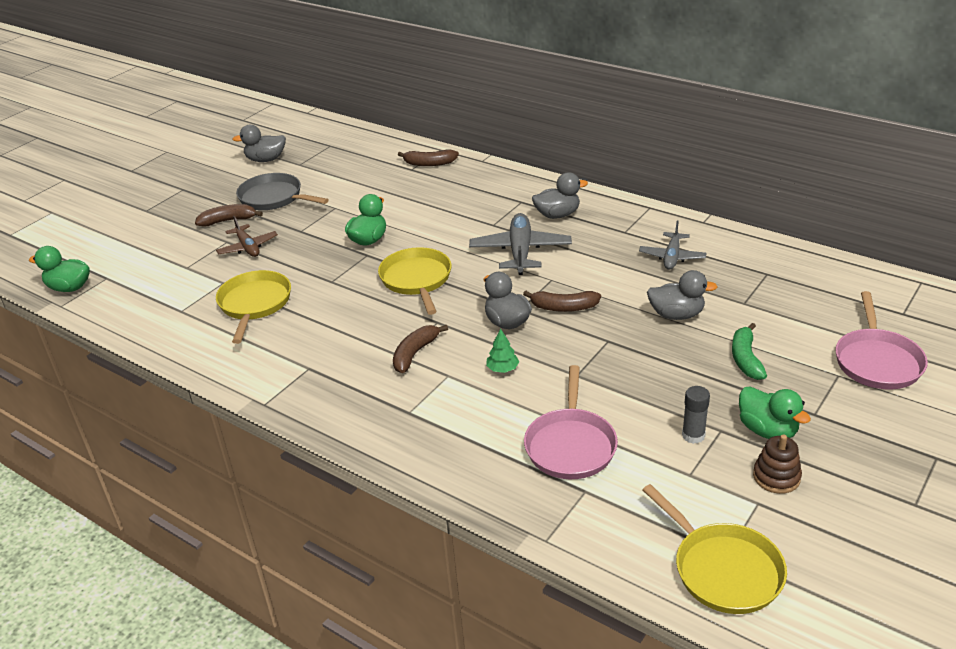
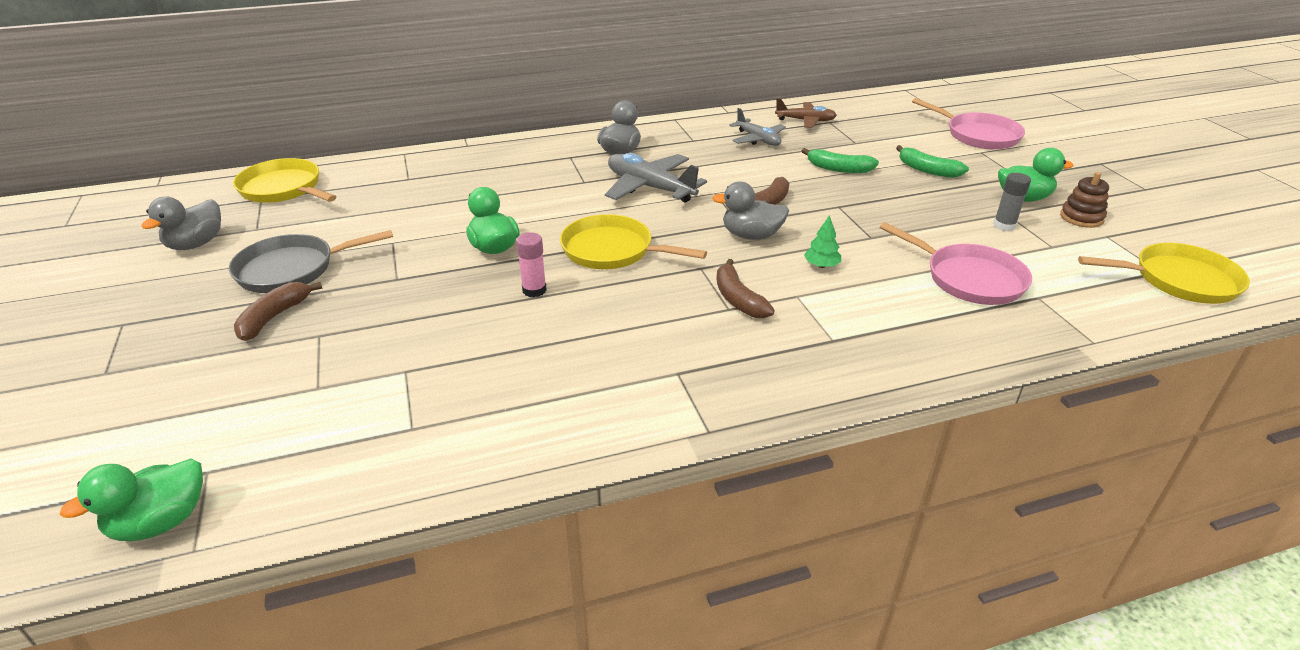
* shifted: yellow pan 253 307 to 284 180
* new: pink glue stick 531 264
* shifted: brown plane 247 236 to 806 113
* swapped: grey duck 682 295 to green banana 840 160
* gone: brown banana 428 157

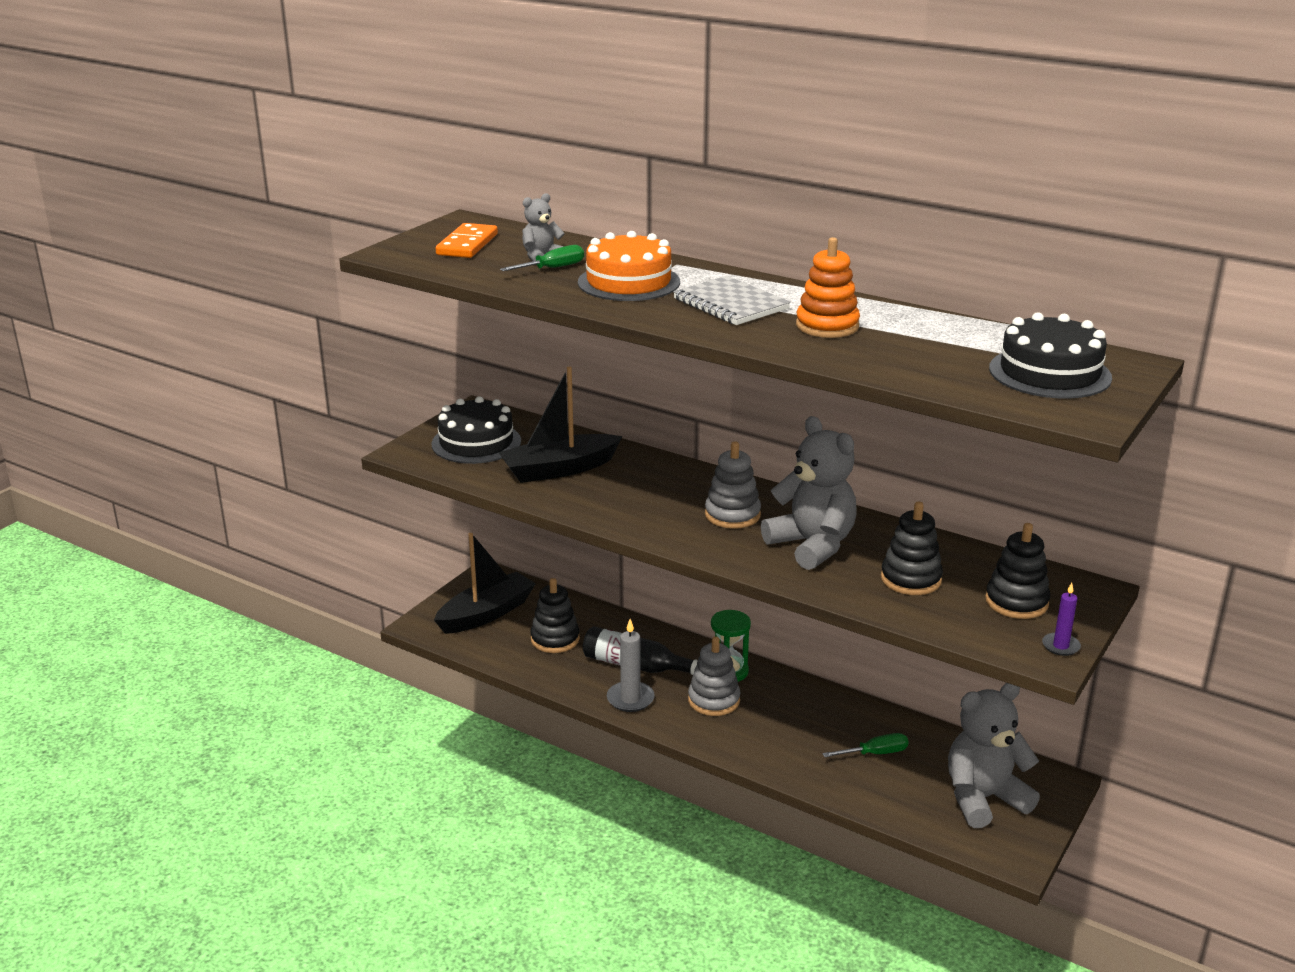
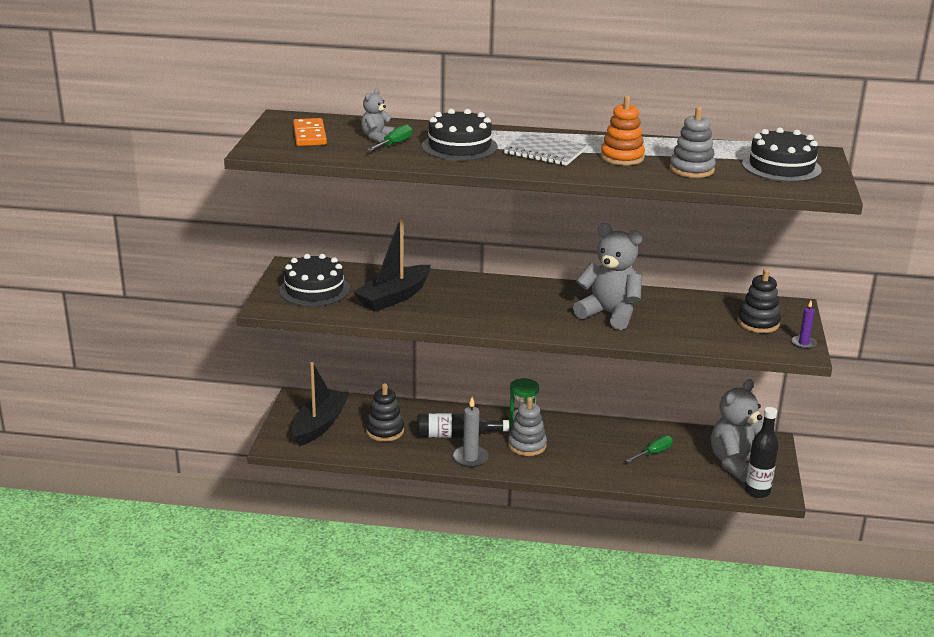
* repainted: orange cake 629 266 to black cake 460 135
* shifted: grey stacking toy 733 485 to 693 142
* new: black bottle 762 452
* gone: black stacking toy 912 548

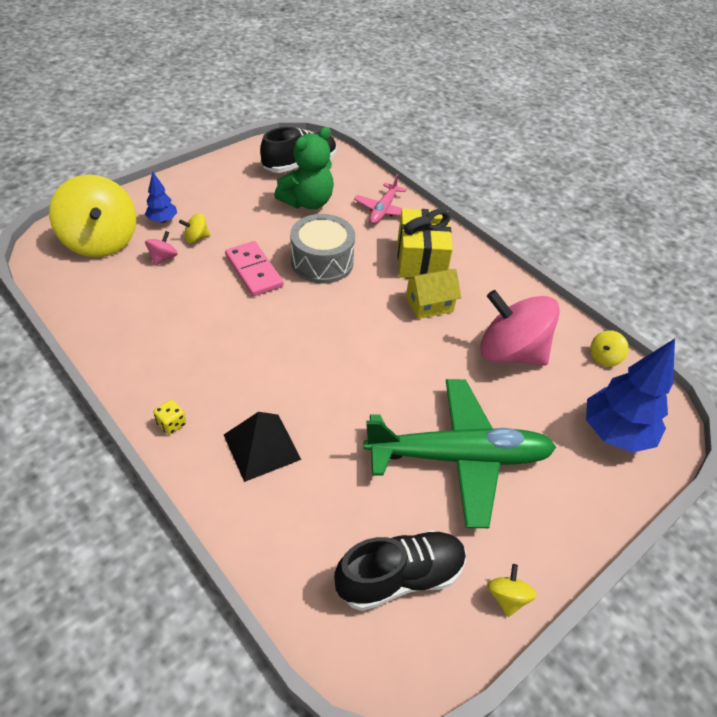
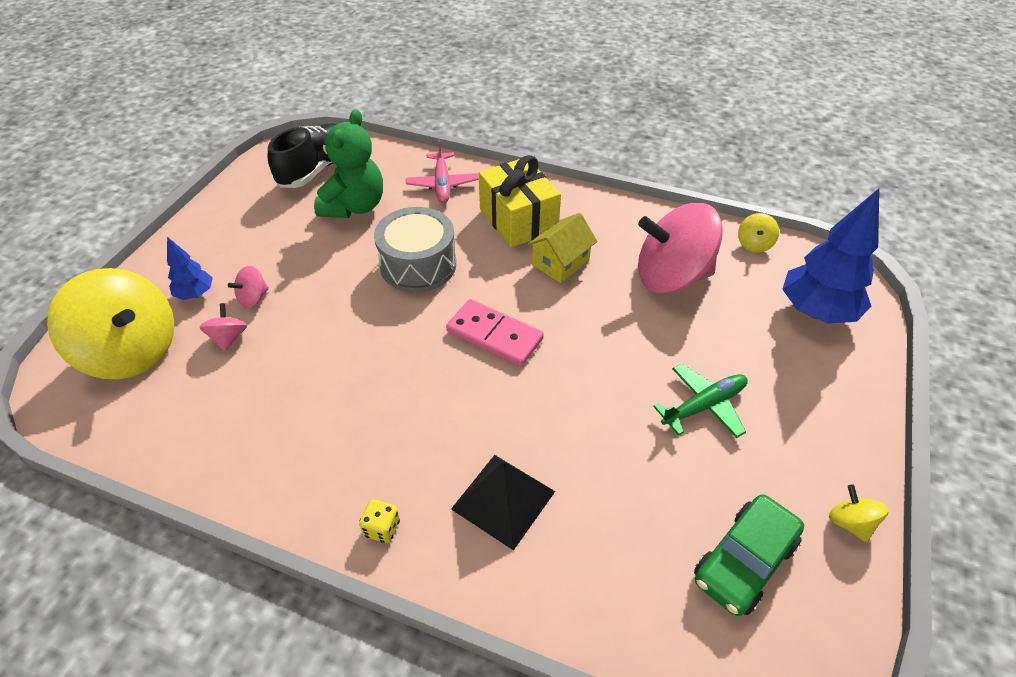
* repainted: yellow spinning top 194 228 to pink spinning top 248 287
* shifted: pink domino 254 268 to 495 332
* scaled: green plane 460 453 = 700 400 x0.50
* swapped: black shoe 400 570 to green car 749 555

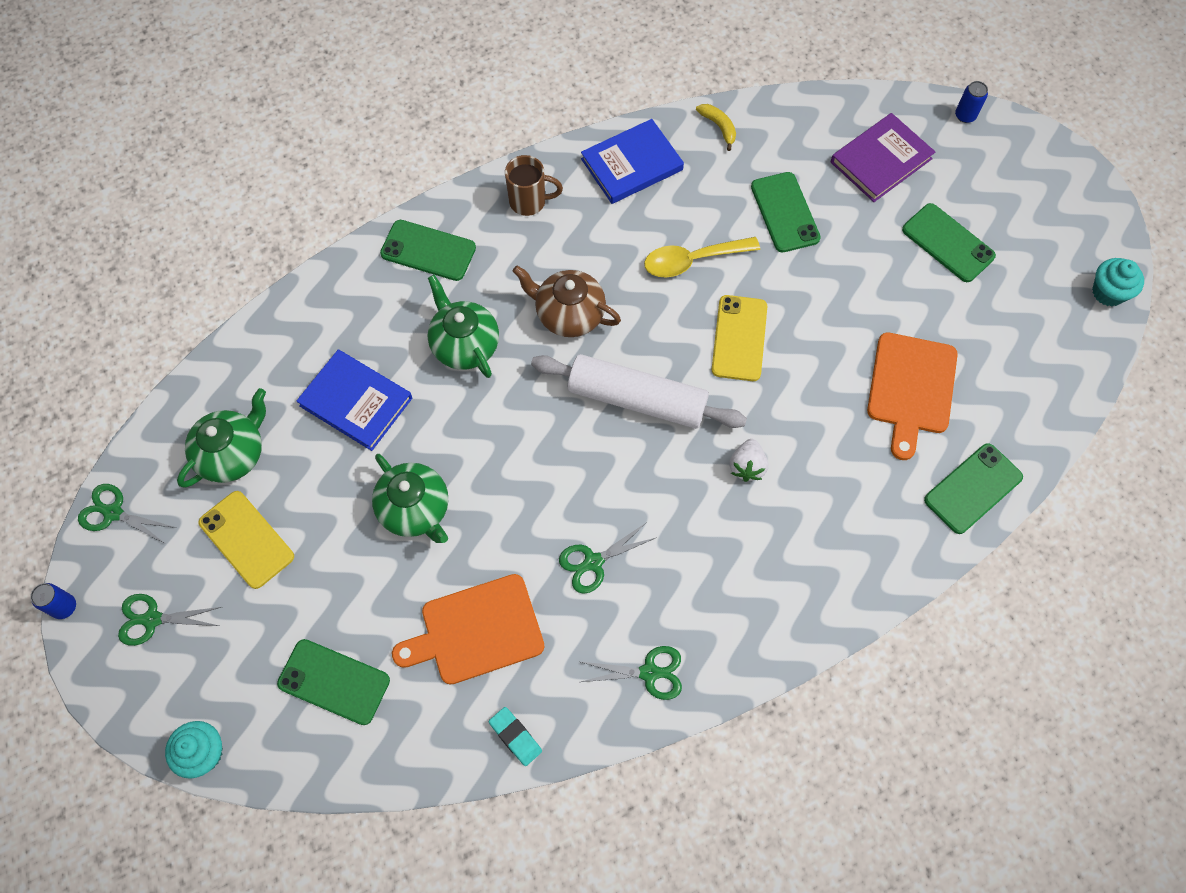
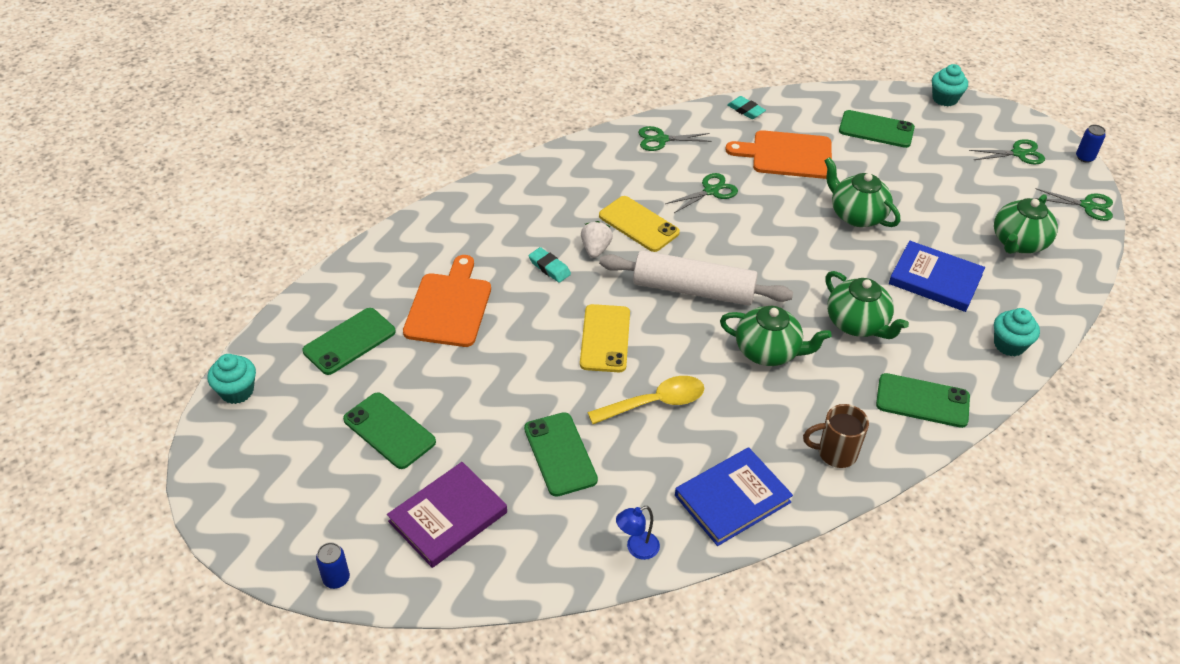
* shifted: green phone 973 488 to 349 341
* new: turquoise eraser 549 265
* shifted: yellow phone 246 540 to 639 224
* swapped: yellow banana 716 127 to blue lamp 638 533
* repainted: brown teapot 566 301 to green teapot 776 336
* rotated: orange cutting board 468 629 = 778 154 150 degrees counterclockwise
* new: turquoise cupcake 1017 332

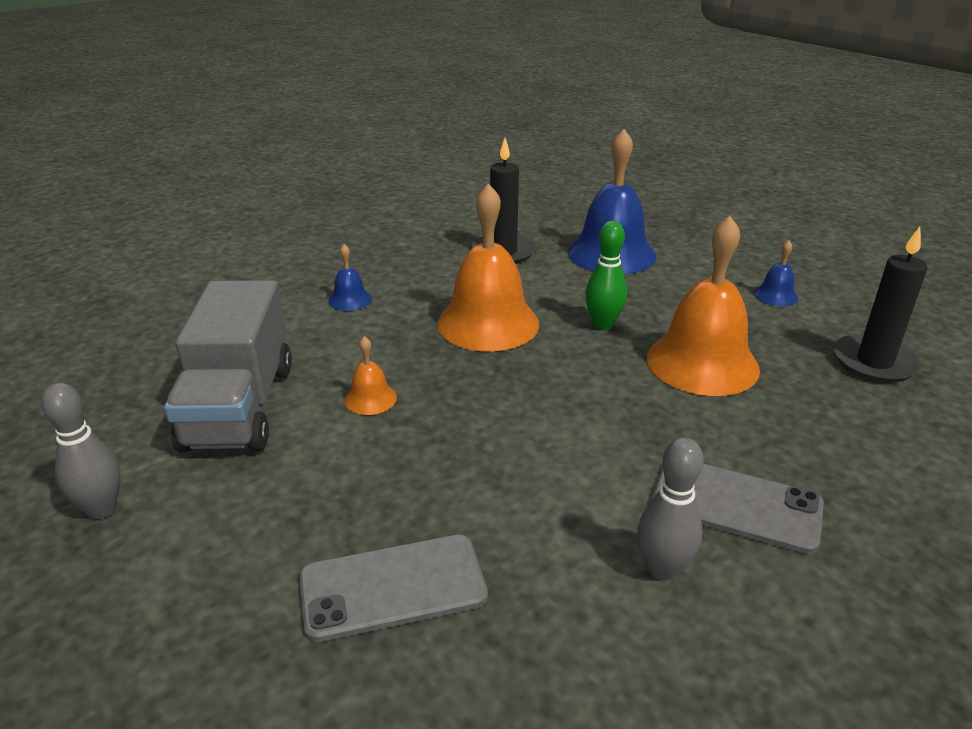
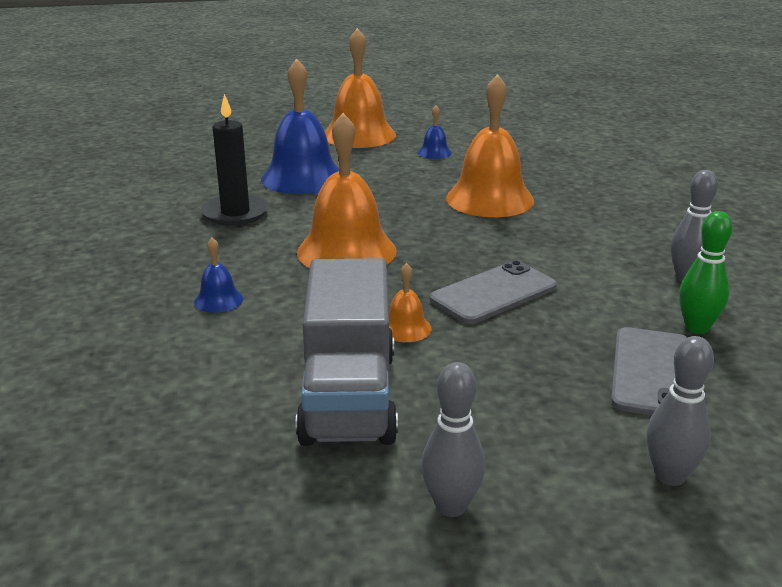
* rotated: grey truck 228 366 = 347 352 60 degrees clockwise
* new: orange bell 360 88
* shifted: grey phone 738 509 to 493 292
* new: grey bowling pin 680 411
* shifted: green bowling pin 606 275 to 706 272
* gone: black candle 880 305

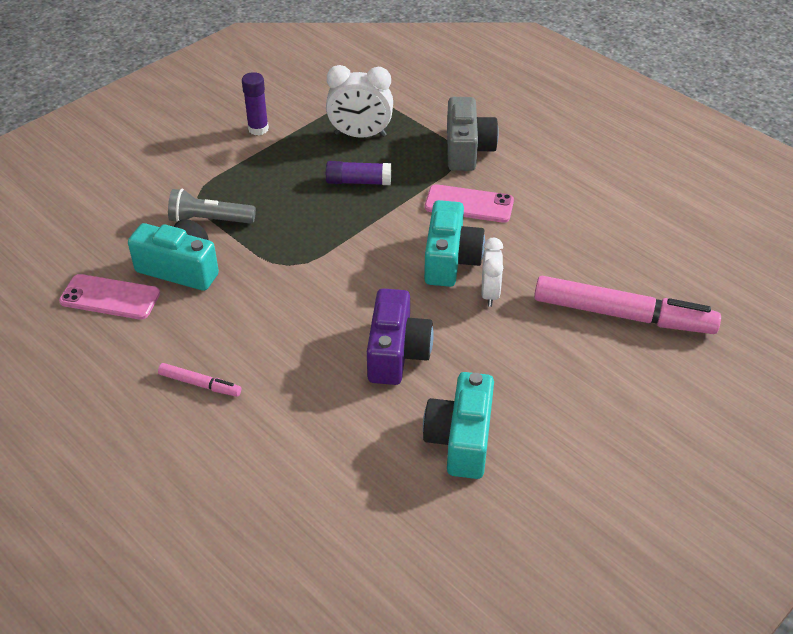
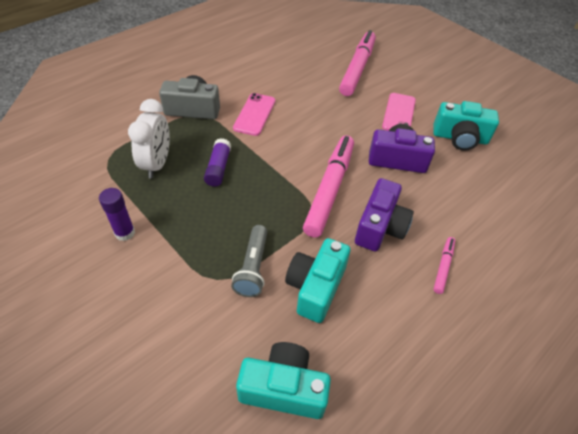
* shifted: turquoise camera 454 243 to 283 380
* new: pink marker 328 186
* new: purple camera 384 215
* shifted: pink phone 109 297 to 399 112
* gone: white clock 492 272

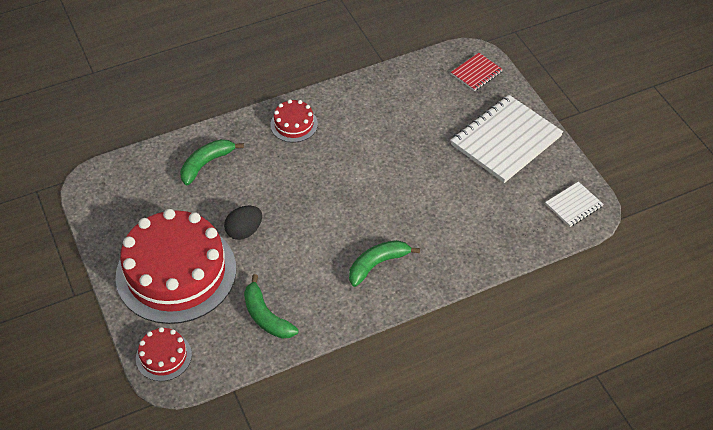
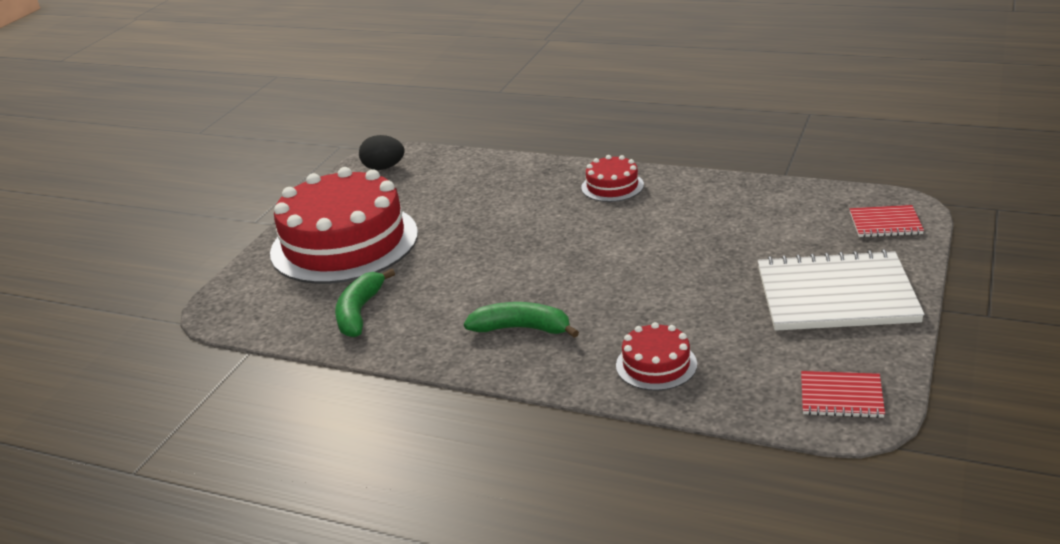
* shifted: black egg 243 223 to 382 152
* shifted: red cake 164 354 to 656 356
* repainted: white notebook 574 204 to red notebook 843 394
* gone: green banana 212 162

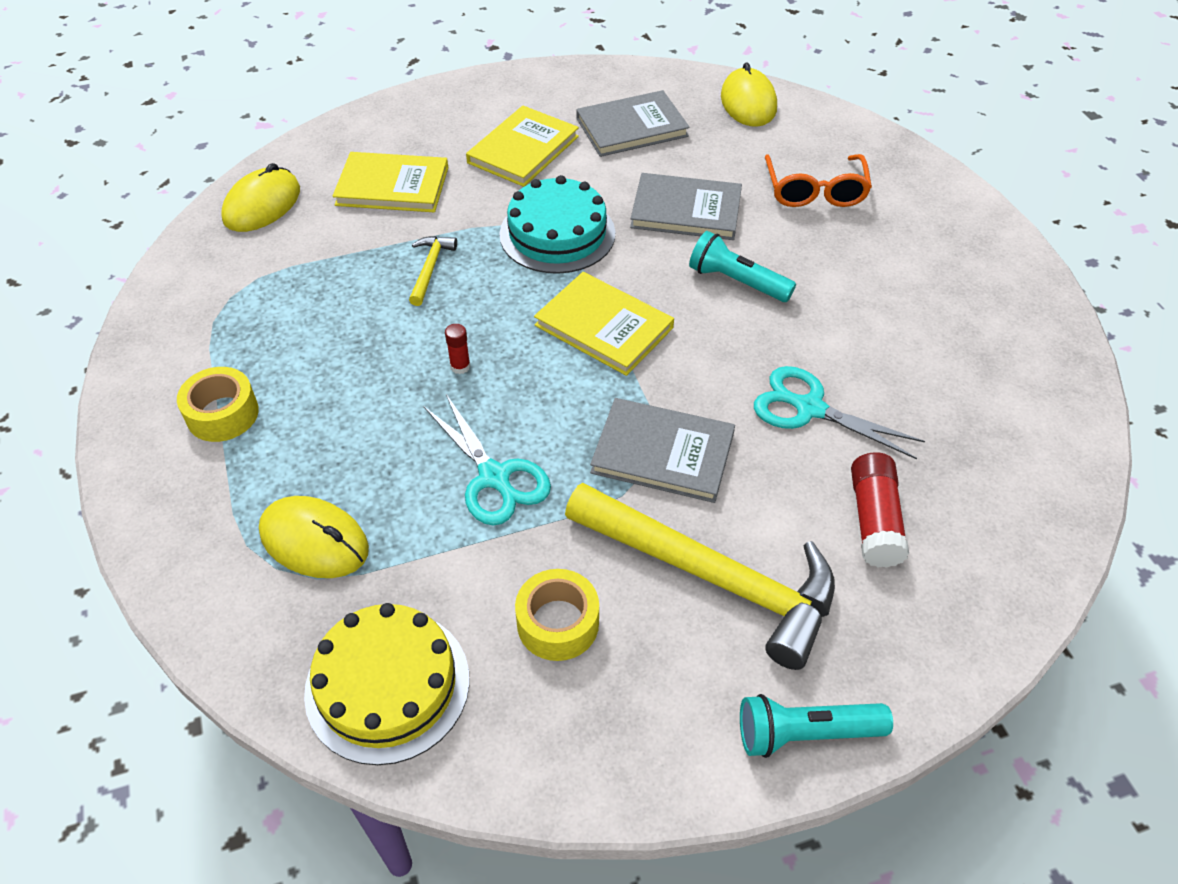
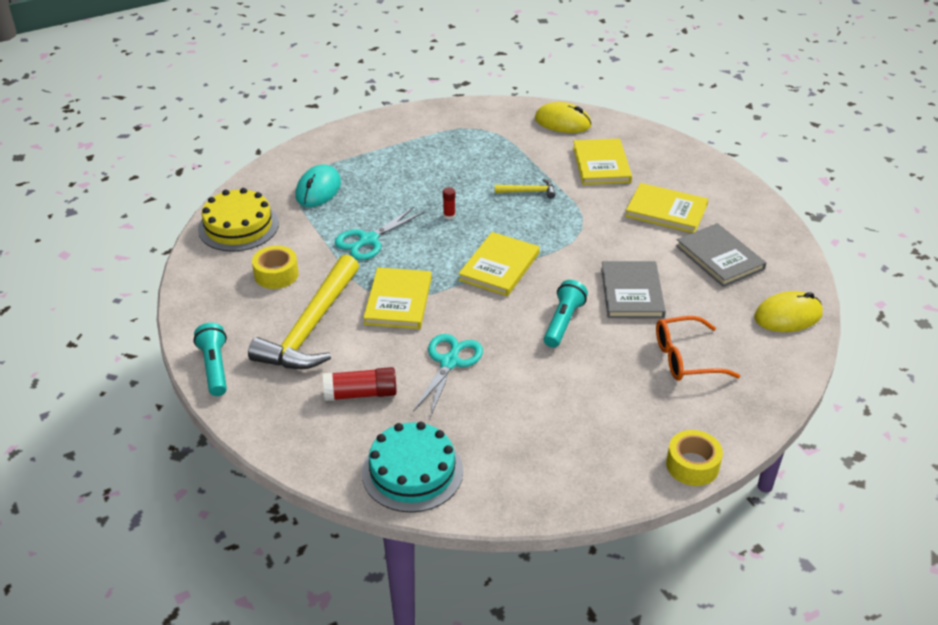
* repainted: yellow mouse 314 537 to turquoise mouse 318 185
* shifted: turquoise cake 557 224 to 412 467
* repainted: grey book 662 450 to yellow book 397 298
* shifted: yellow tape 218 404 to 694 458

